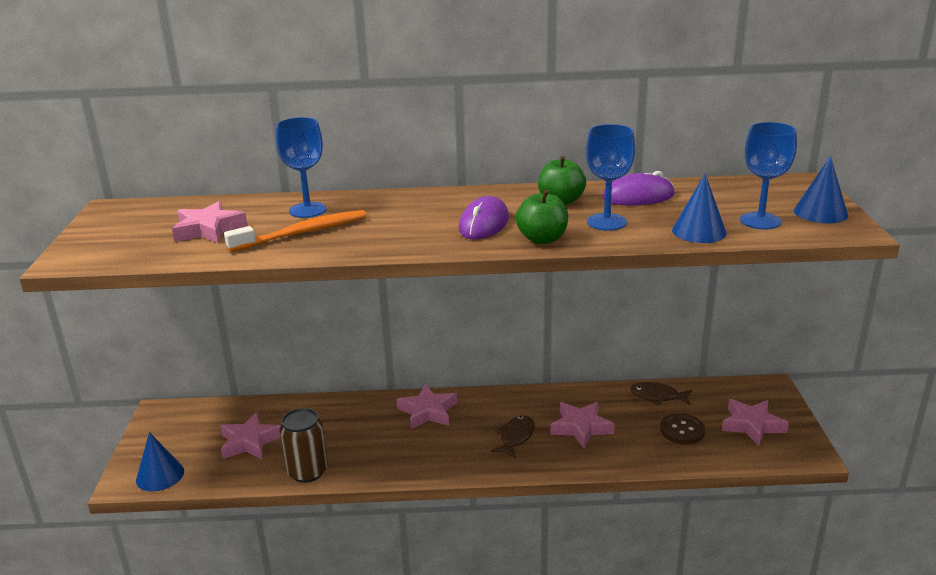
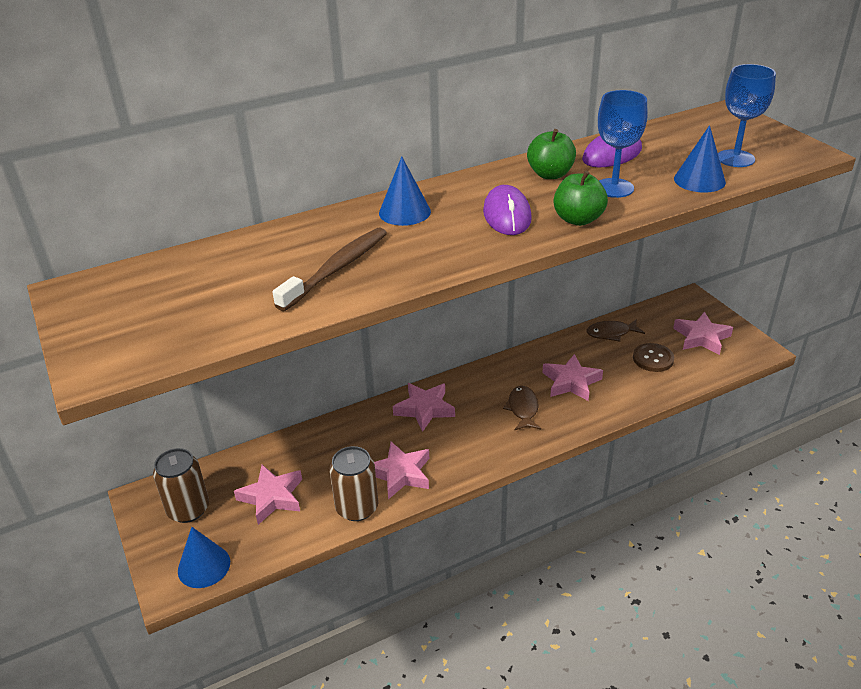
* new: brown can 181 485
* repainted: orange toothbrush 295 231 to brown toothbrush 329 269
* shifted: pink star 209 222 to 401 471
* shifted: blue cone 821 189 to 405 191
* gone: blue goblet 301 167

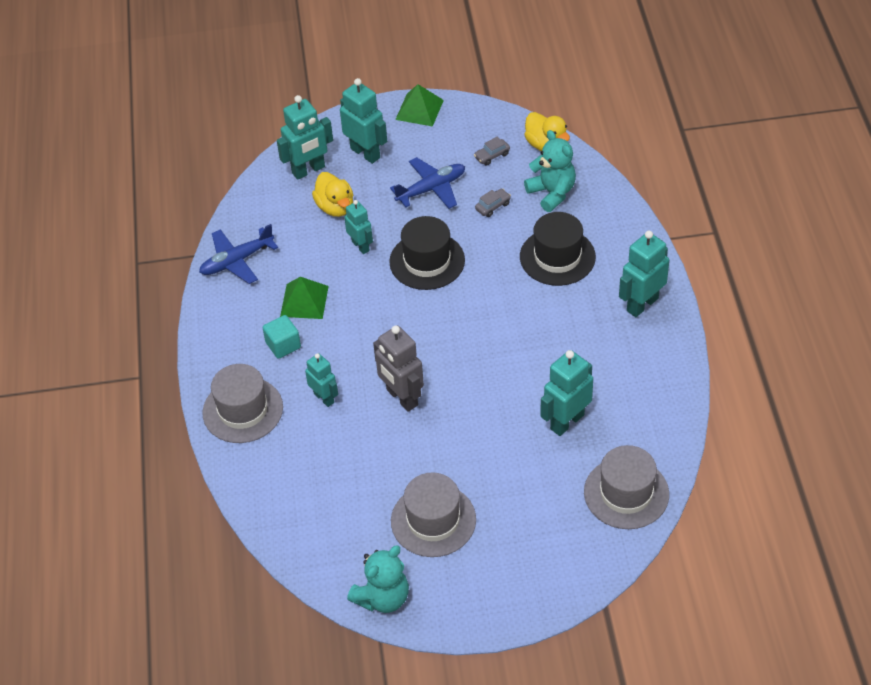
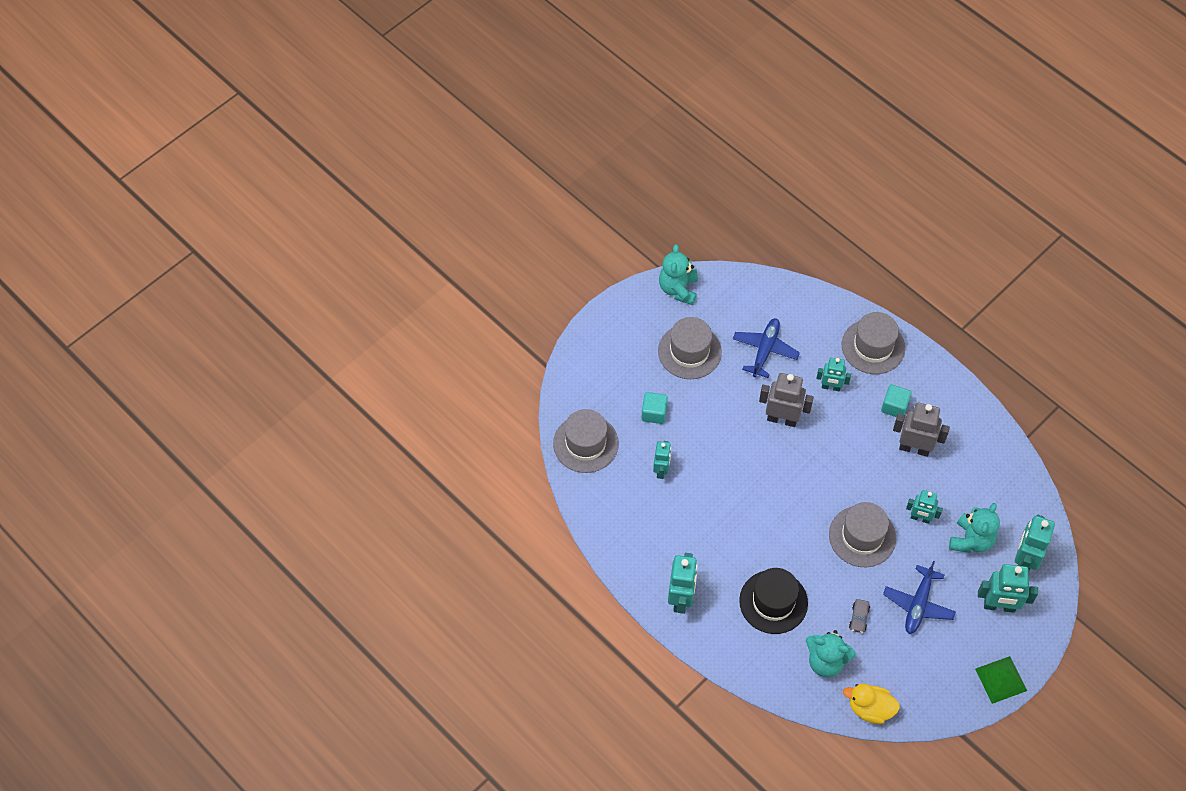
* new: turquoise cube 654 408
* scaled: turquoise robot 566 393 = 662 460 x0.64
* shifted: blue plane 238 254 to 766 348
* repainted: black hat 427 253 to grey hat 862 534
* swapped: green pyramid 304 298 to grey robot 921 430
* swapped: yellow duck 332 194 to turquoise teddy bear 974 528
* gone: grey car 492 151

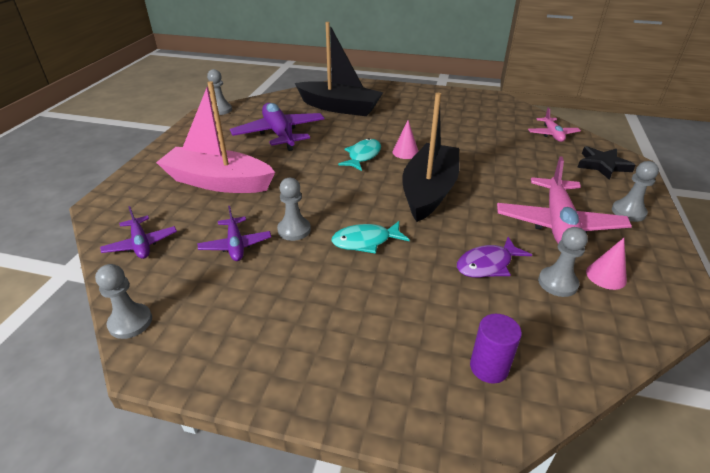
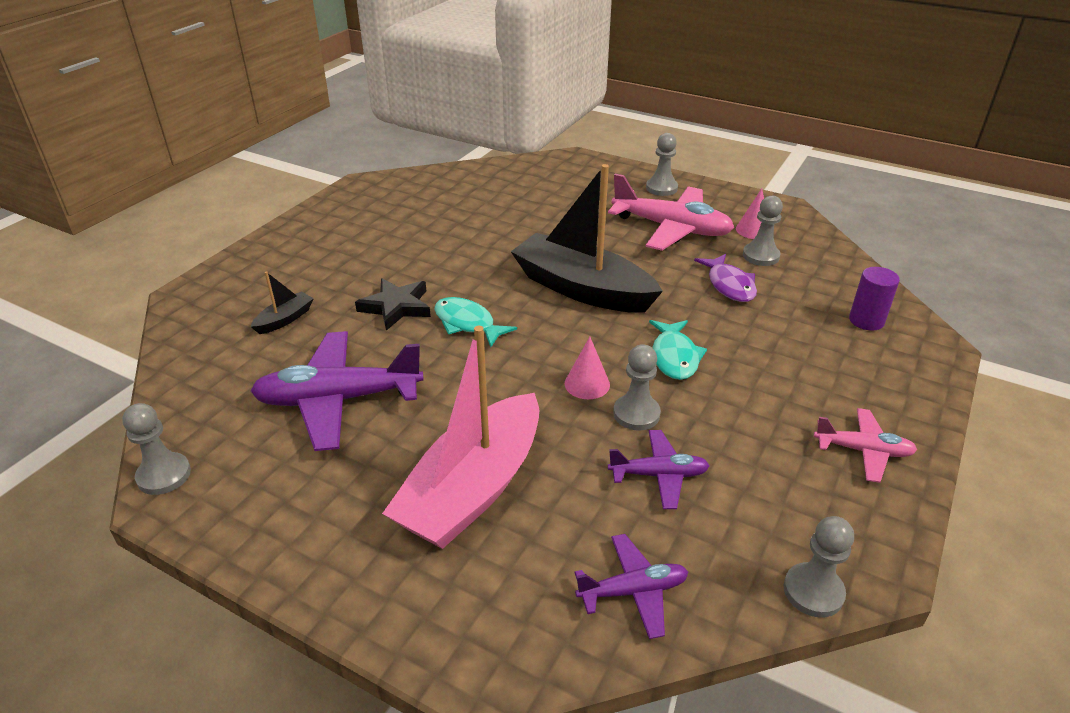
* scaled: black boat 339 69 = 282 302 x0.41
* shifted: black star 606 163 to 393 304
* shifted: pink cone 405 139 to 587 368
* shifted: pink plane 554 125 to 865 445

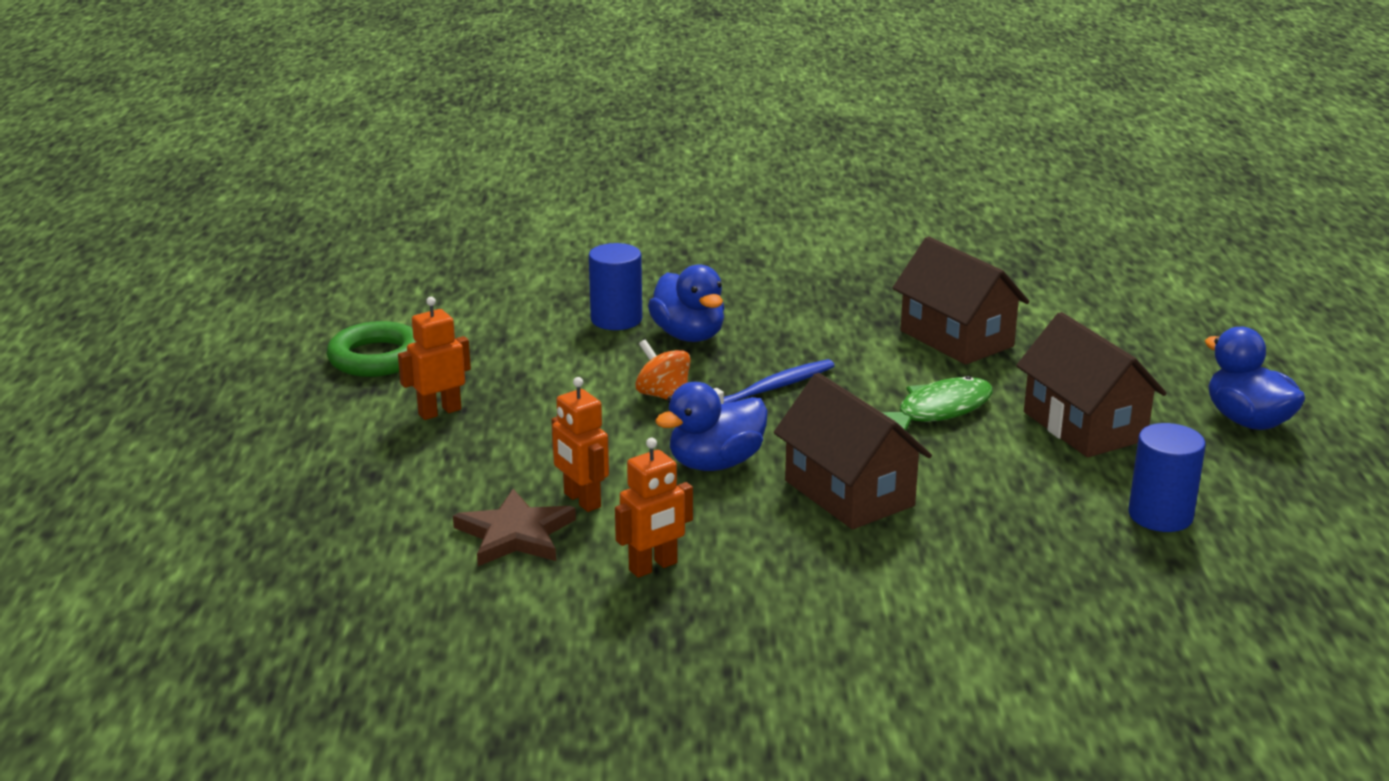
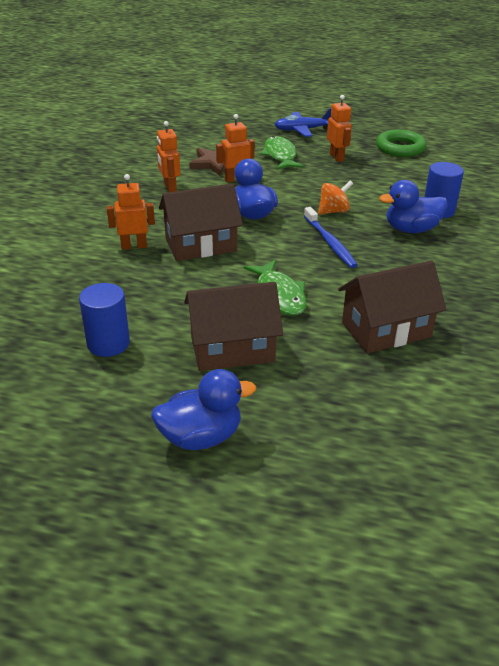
* new: orange robot 131 212
* new: green fish 282 153
* new: blue plane 302 122

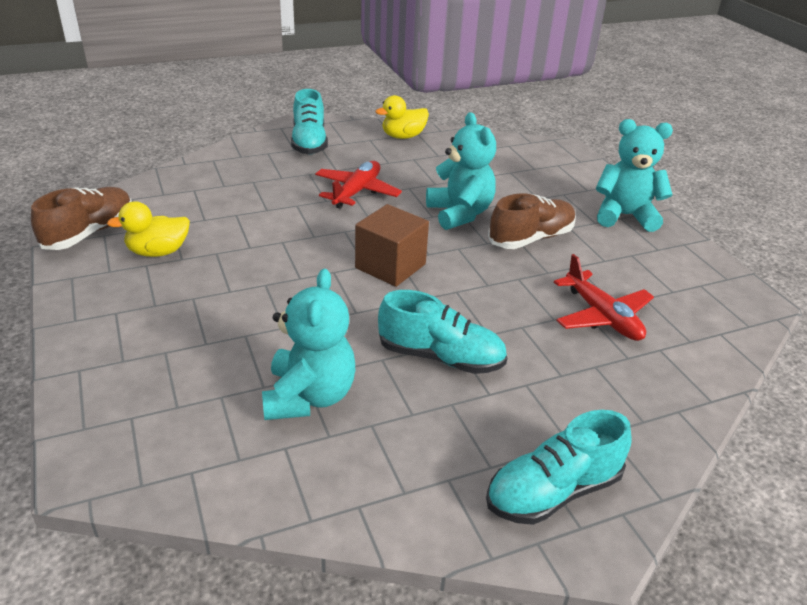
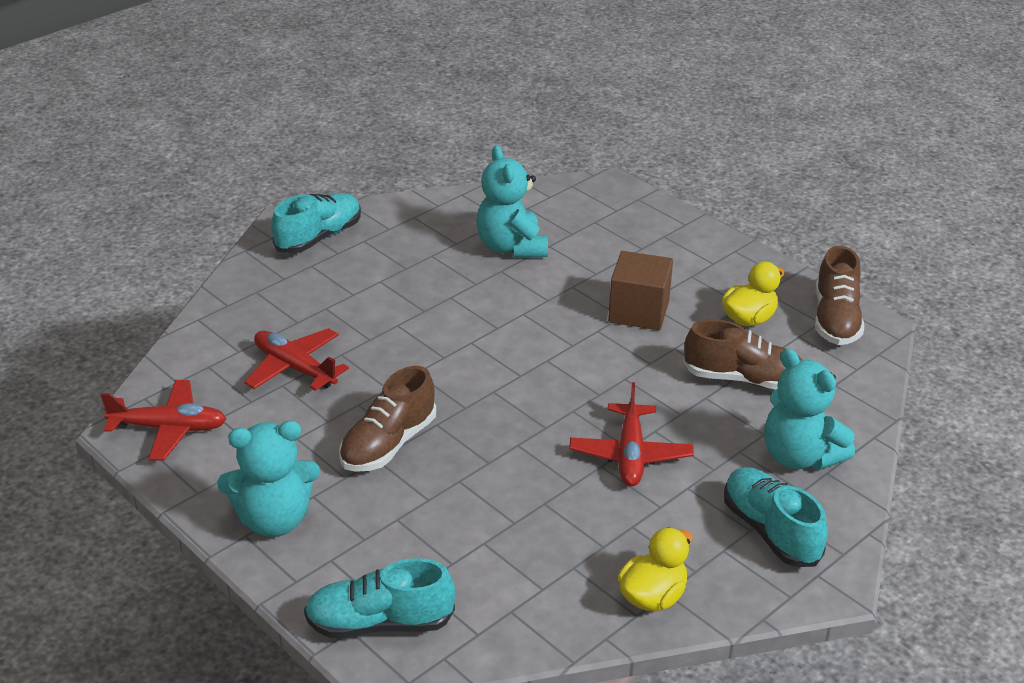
* new: red plane 163 420
* shifted: turquoise shoe 442 332 to 379 598
* shifted: brown cube 392 245 to 640 290
* new: brown shoe 742 354
* shifted: turquoise teddy bear 461 171 to 809 409

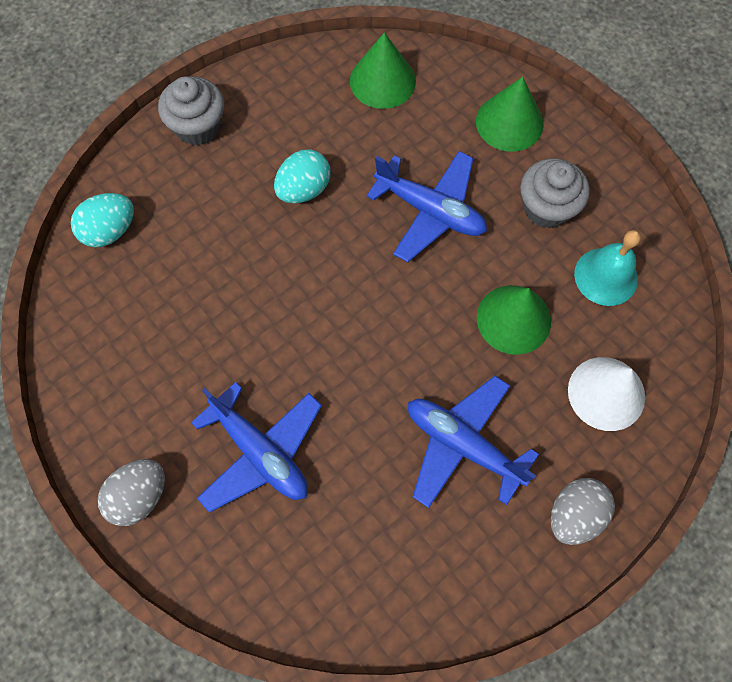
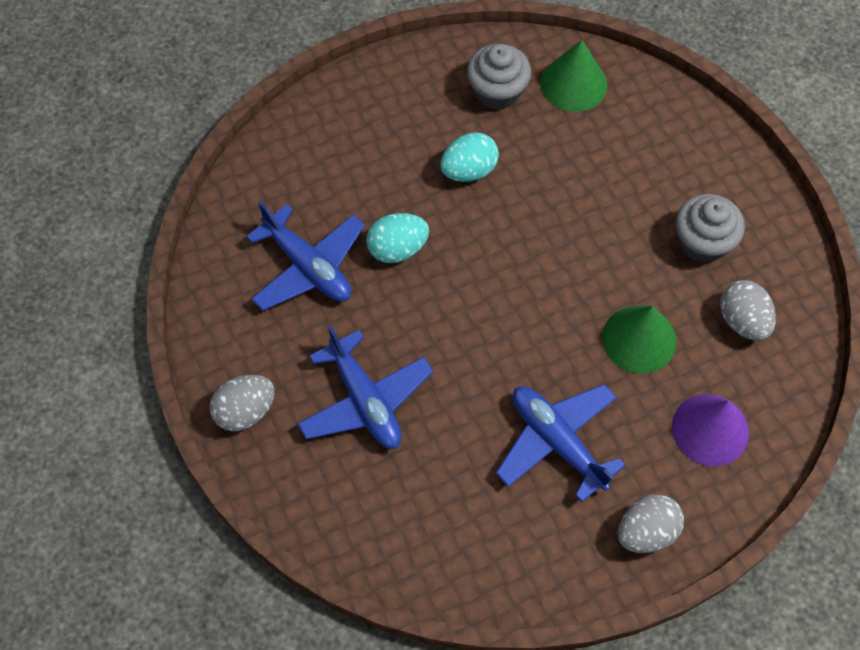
* shifted: blue plane 427 206 to 305 256
* shifted: turquoise egg 102 220 to 397 238
* shifted: grey cupcake 191 111 to 499 77
* repainted: white cone 606 394 to purple cone 710 430
* swapped: turquoise bell 607 268 to grey egg 748 310
* gone: green cone 510 114

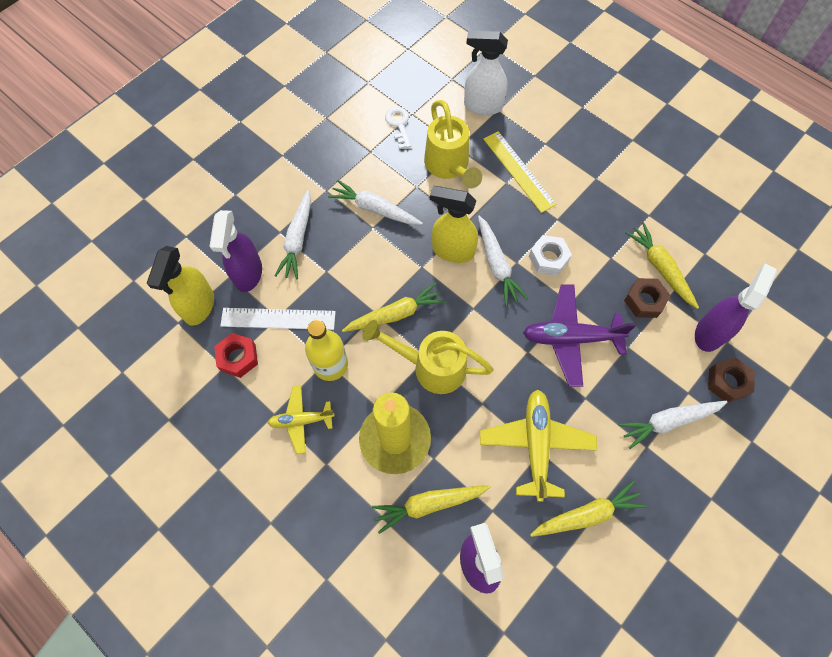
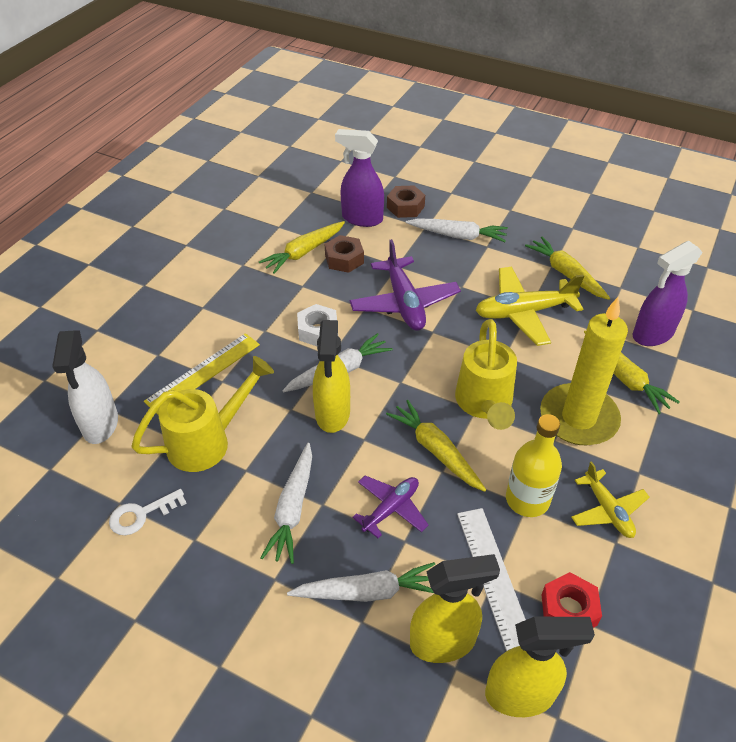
* new: purple plane 390 506
* rotated: white carrot 673 425 = 457 230 45 degrees counterclockwise
* repainted: purple spray bottle 236 251 to yellow spray bottle 455 608

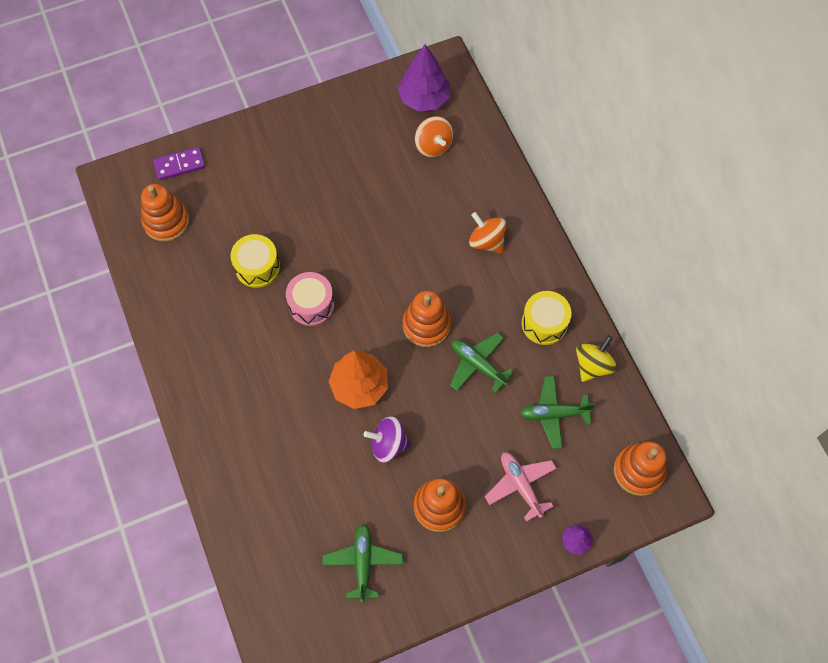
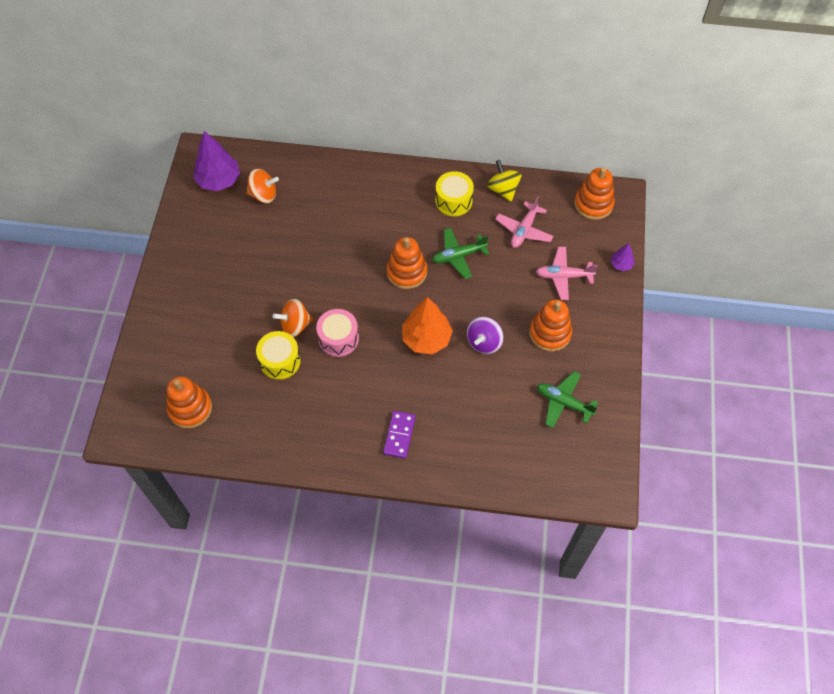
* shifted: orange spinning top 487 233 to 292 318
* shifted: purple domino 179 163 to 399 435
* repainted: green plane 557 412 to pink plane 525 222

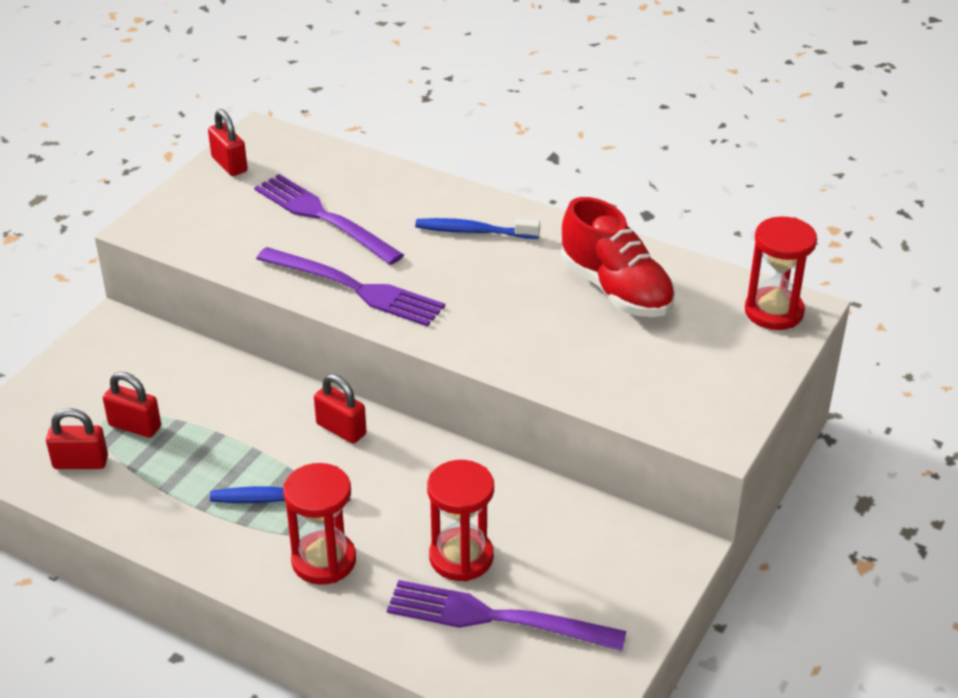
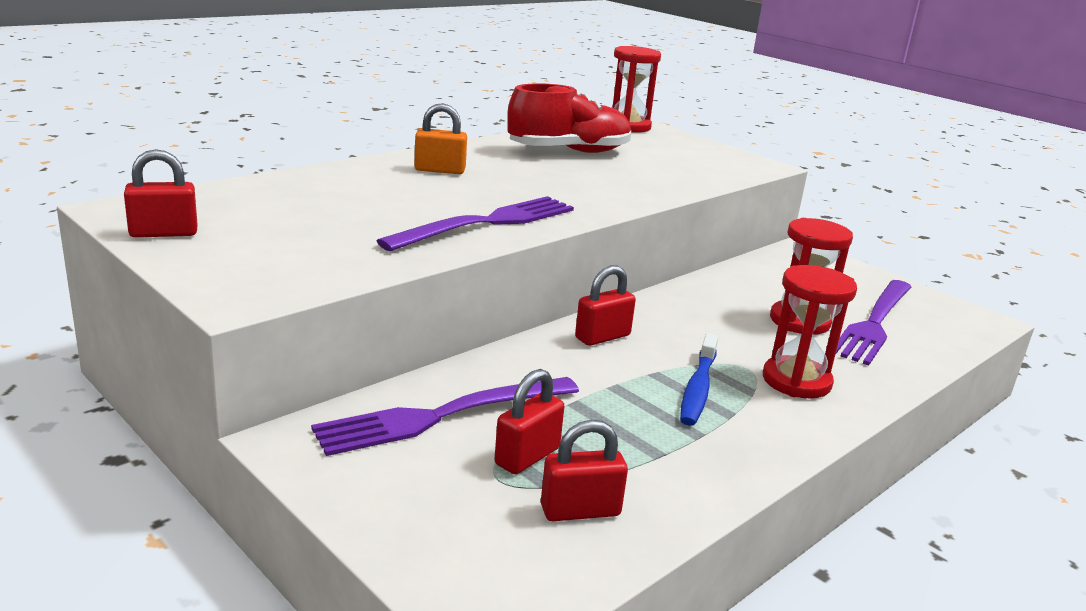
* shifted: purple fork 329 219 to 445 416
* swapped: blue toothbrush 477 228 to orange padlock 440 138
* rotated: red padlock 77 438 = 584 470 60 degrees clockwise

